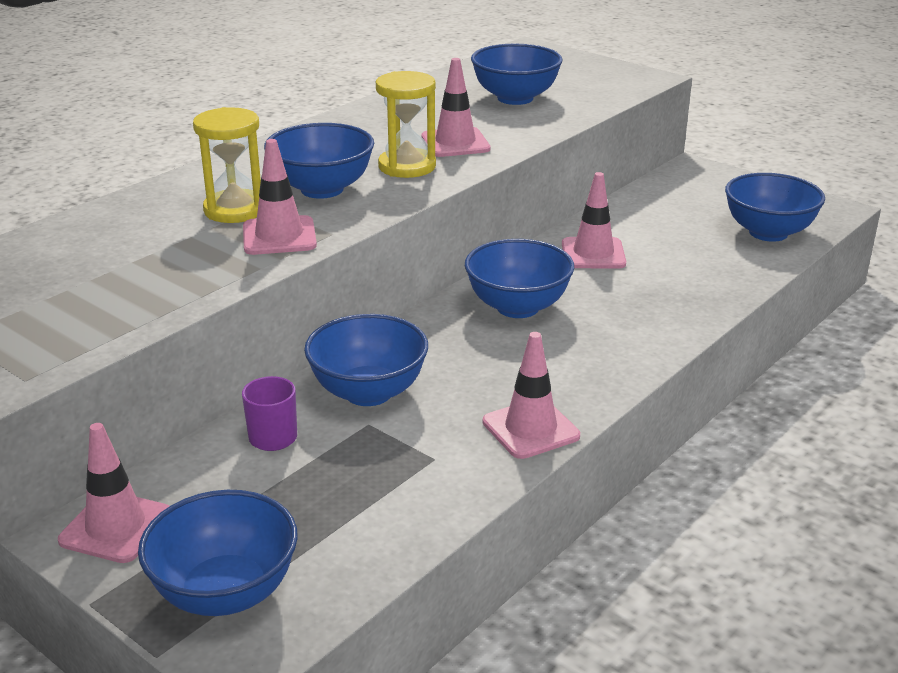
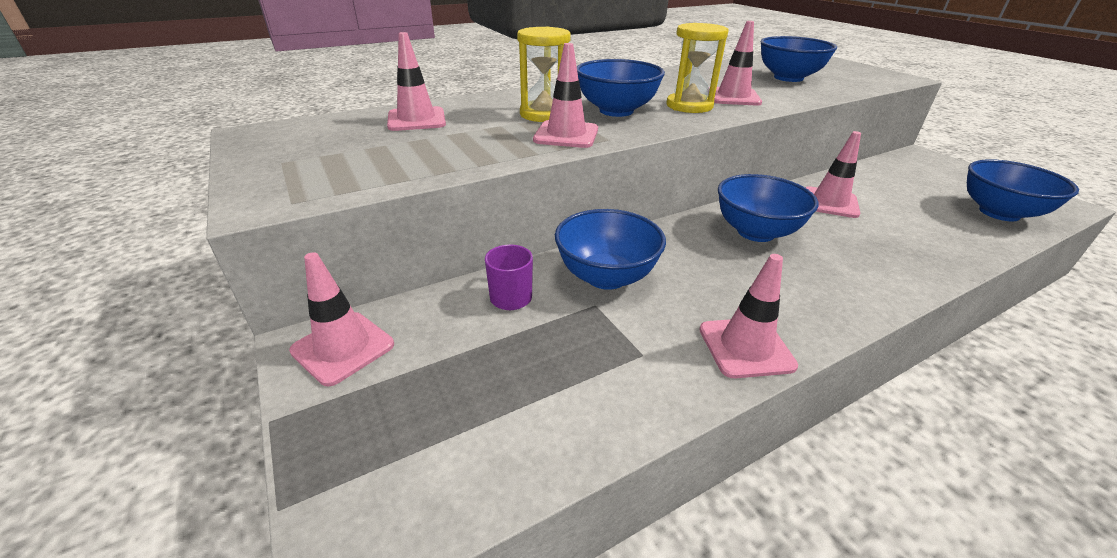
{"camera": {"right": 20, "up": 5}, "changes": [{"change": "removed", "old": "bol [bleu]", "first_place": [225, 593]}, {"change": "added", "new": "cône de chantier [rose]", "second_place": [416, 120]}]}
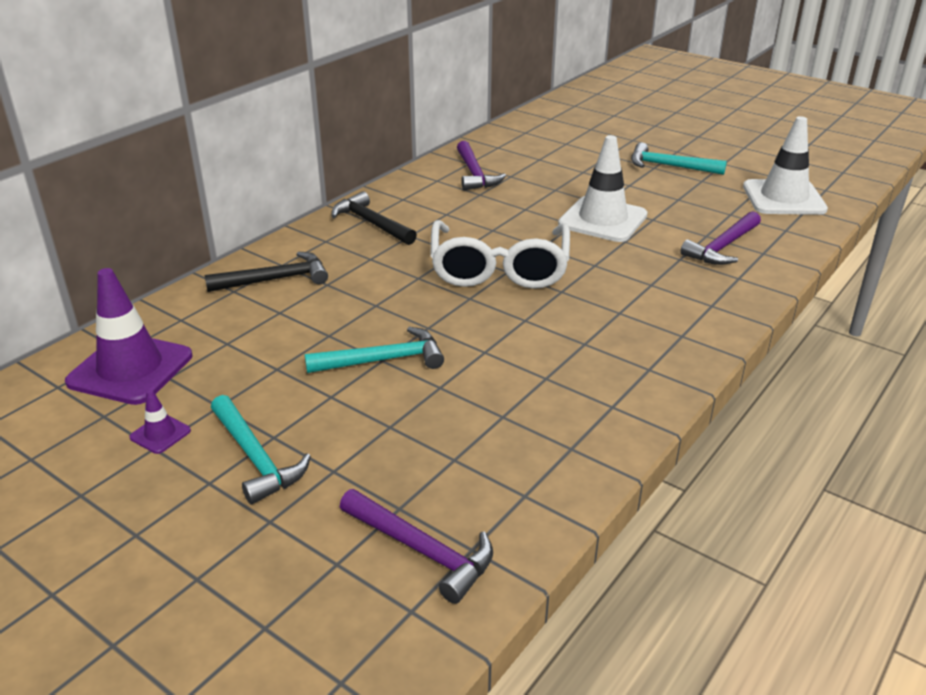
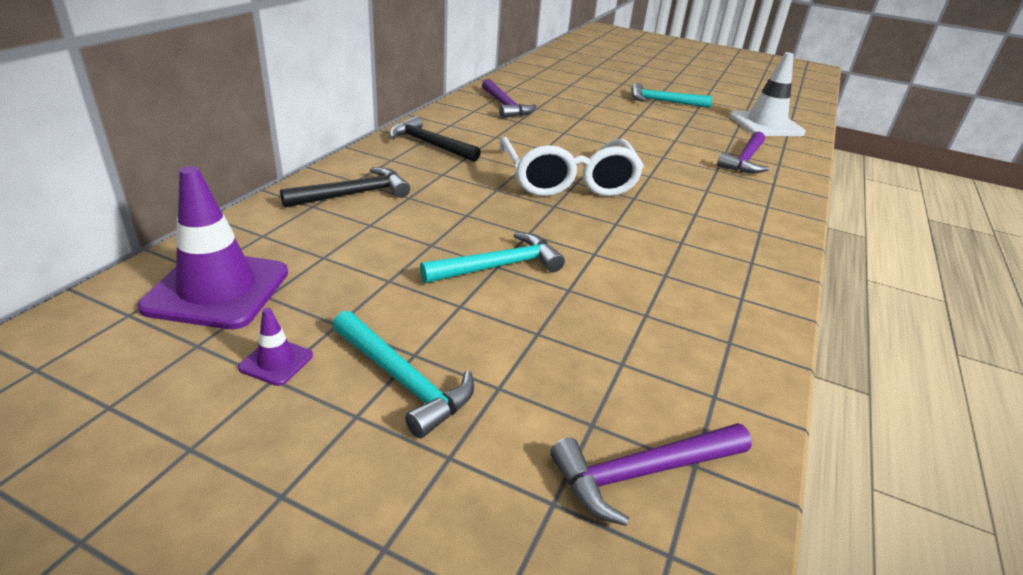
{"camera": {"right": -15, "up": 0}, "changes": [{"change": "removed", "old": "cône de chantier [blanc]", "first_place": [602, 220]}, {"change": "turned", "old": "marteau [violet]", "first_place": [422, 550], "second_place": [643, 473], "degrees": 135}]}
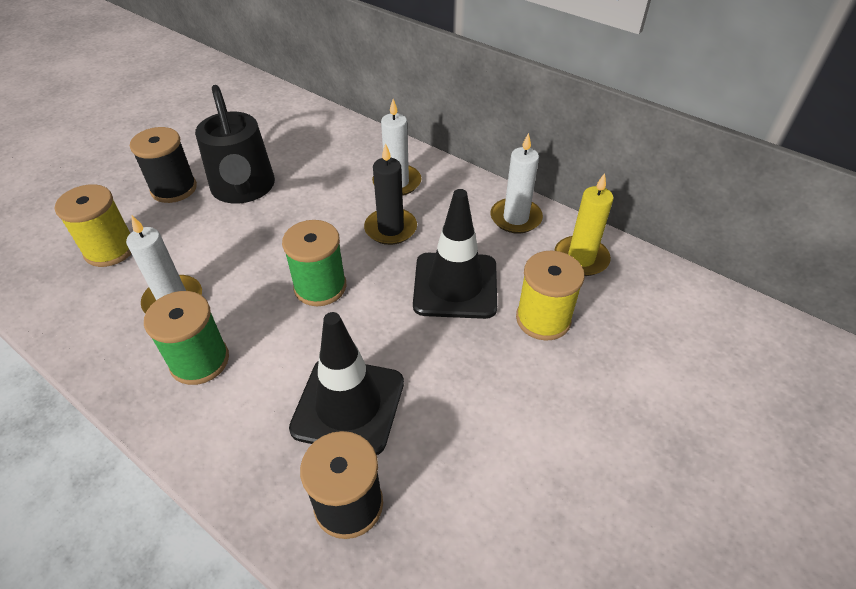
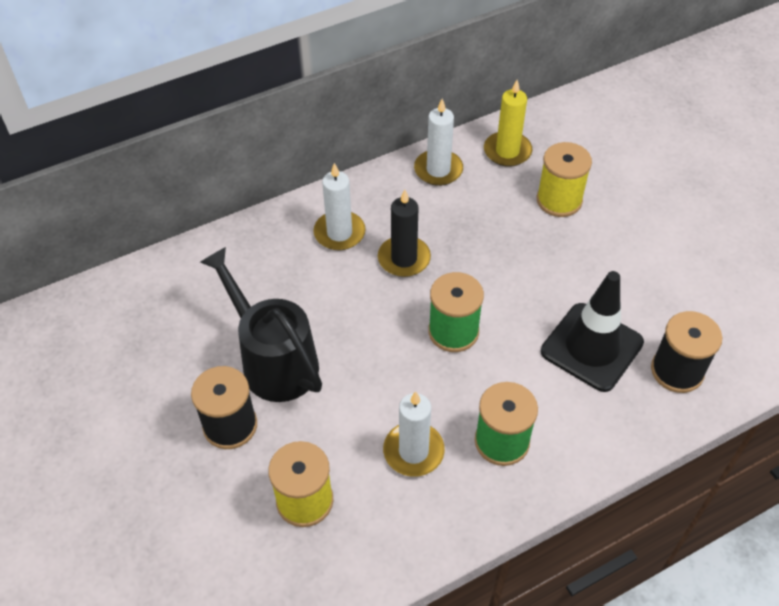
{"camera": {"right": -65, "up": 5}, "changes": [{"change": "removed", "old": "cône de chantier [noir]", "first_place": [455, 285]}, {"change": "turned", "old": "arrosoir [noir]", "first_place": [244, 190], "second_place": [273, 360], "degrees": -135}]}
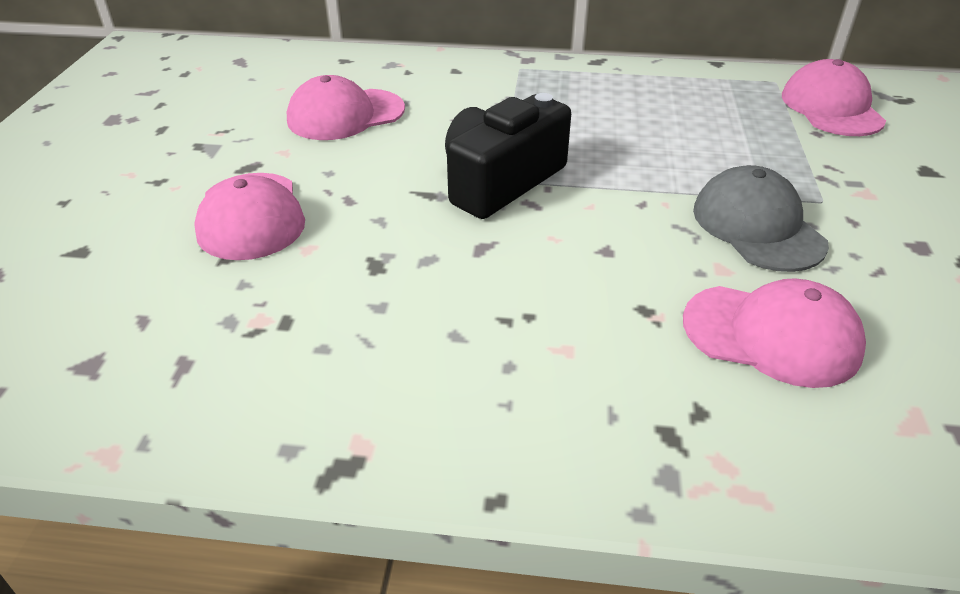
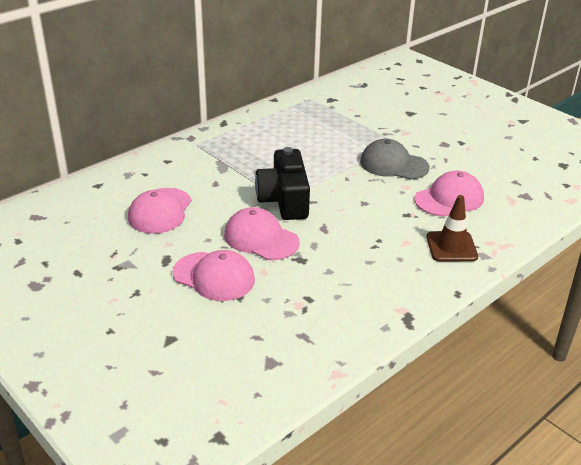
{"camera": {"right": -50, "up": -5}, "changes": [{"change": "added", "new": "cône de chantier [marron]", "second_place": [451, 247]}, {"change": "moved", "old": "casquette [rose]", "first_place": [831, 107], "second_place": [261, 238]}]}
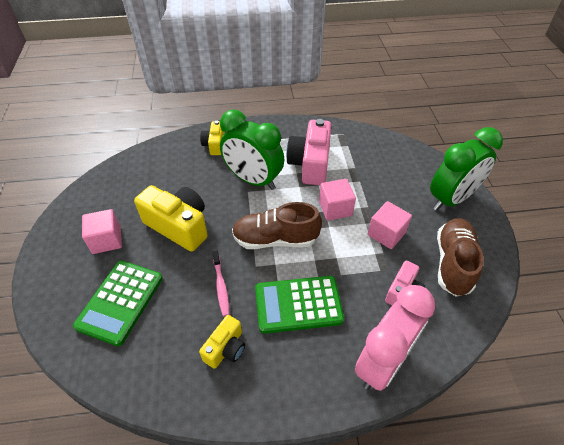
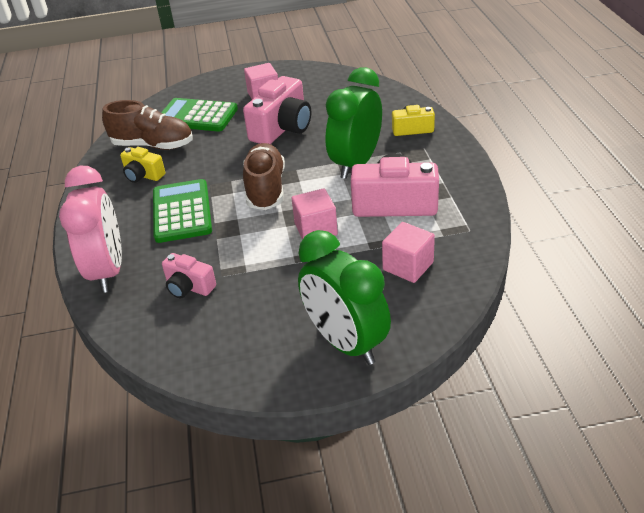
{"camera": {"right": 90, "up": -10}, "changes": [{"change": "removed", "old": "brosse à dents [rose]", "first_place": [221, 286]}, {"change": "moved", "old": "cube [rose]", "first_place": [386, 234], "second_place": [408, 266]}, {"change": "moved", "old": "chaussure [marron]", "first_place": [453, 263], "second_place": [153, 145]}, {"change": "recoloured", "old": "appareil photo [jaune]", "new": "appareil photo [rose]", "first_place": [179, 226], "second_place": [282, 128]}, {"change": "turned", "old": "réveil [rose]", "first_place": [383, 362], "second_place": [108, 271], "degrees": -135}]}
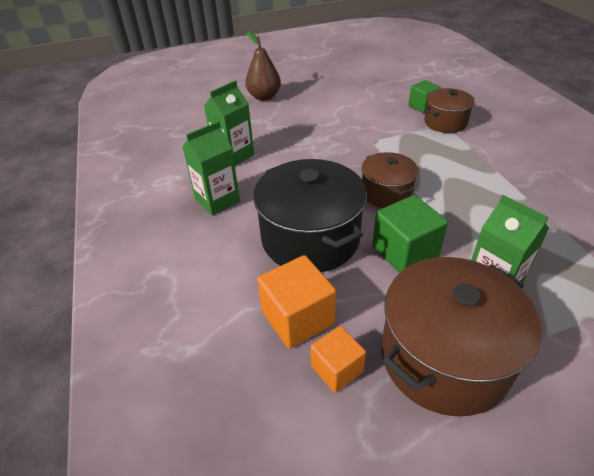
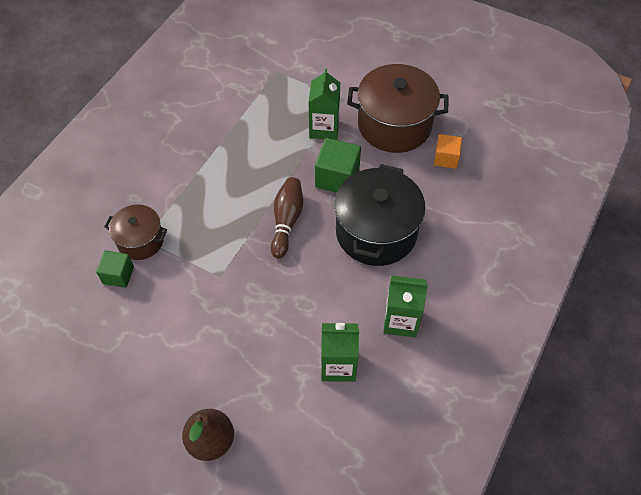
{"camera": {"right": -135, "up": 15}, "changes": [{"change": "removed", "old": "cube [orange]", "first_place": [297, 318]}, {"change": "replaced", "old": "marmite [marron]", "new": "quille [marron]", "first_place": [386, 193], "second_place": [286, 221]}]}
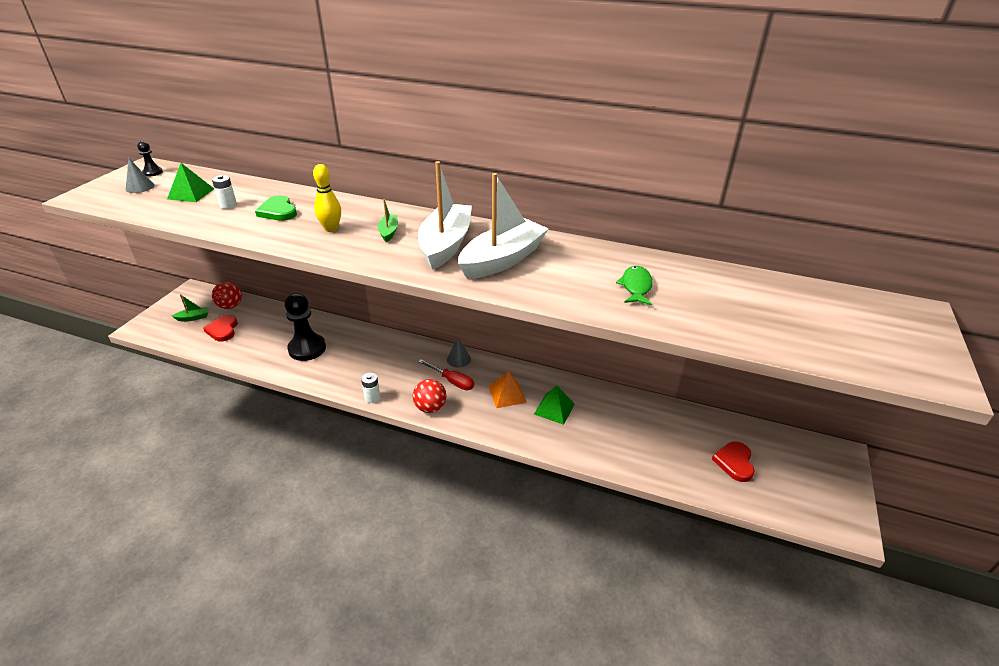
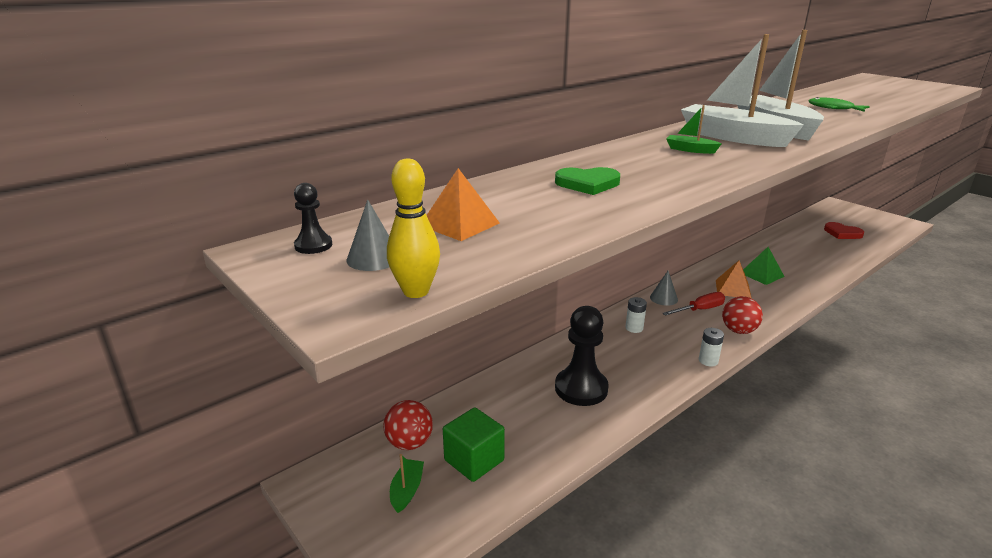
{"camera": {"right": -60, "up": -10}, "changes": [{"change": "moved", "old": "pile [blanc]", "first_place": [228, 205], "second_place": [634, 328]}, {"change": "moved", "old": "quille [jaune]", "first_place": [331, 229], "second_place": [416, 291]}, {"change": "replaced", "old": "cœur [rouge]", "new": "cube [vert]", "first_place": [223, 330], "second_place": [474, 460]}, {"change": "recoloured", "old": "pyramide [vert]", "new": "pyramide [orange]", "first_place": [191, 193], "second_place": [459, 224]}]}
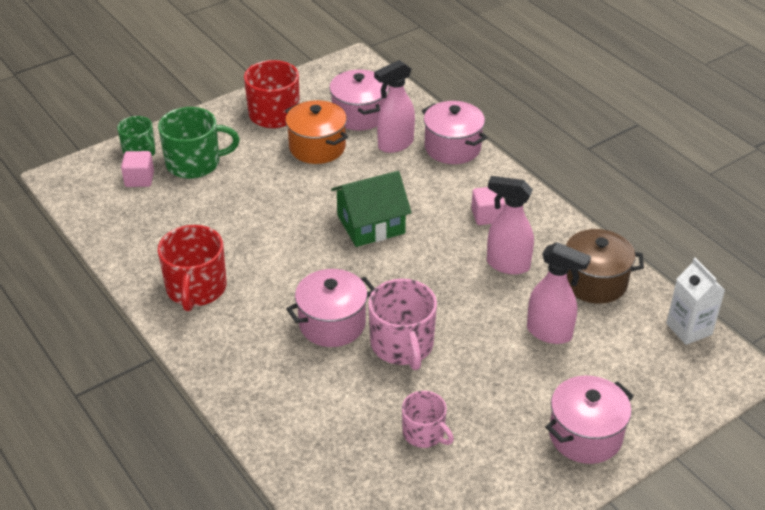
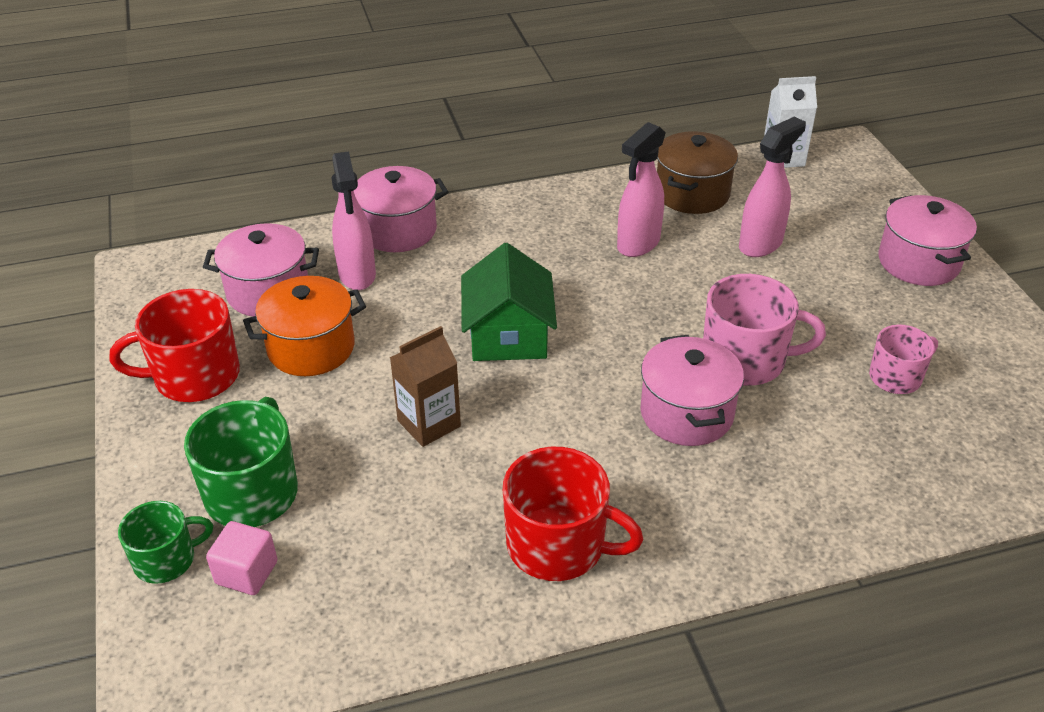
{"camera": {"right": -70, "up": 0}, "changes": [{"change": "removed", "old": "cube [rose]", "first_place": [487, 216]}, {"change": "added", "new": "brique de lait [marron]", "second_place": [429, 423]}]}
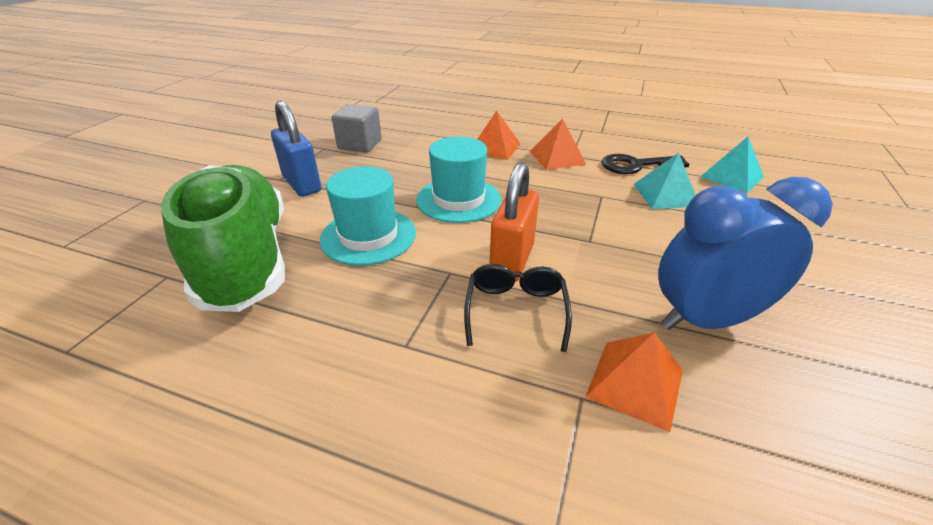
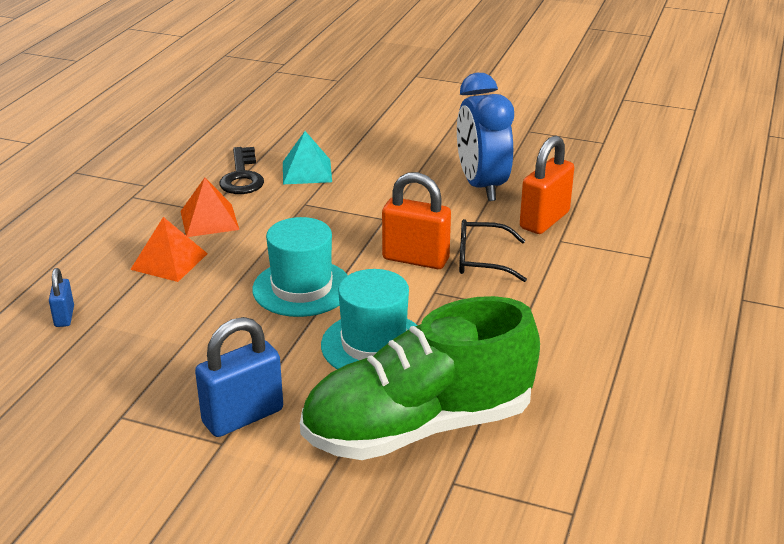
{"camera": {"right": -90, "up": -5}, "changes": [{"change": "removed", "old": "cube [gris]", "first_place": [360, 144]}, {"change": "removed", "old": "pyramide [turquoise]", "first_place": [731, 176]}, {"change": "added", "new": "cadenas [bleu]", "second_place": [64, 317]}, {"change": "replaced", "old": "pyramide [orange]", "new": "cadenas [orange]", "first_place": [635, 383], "second_place": [544, 220]}]}
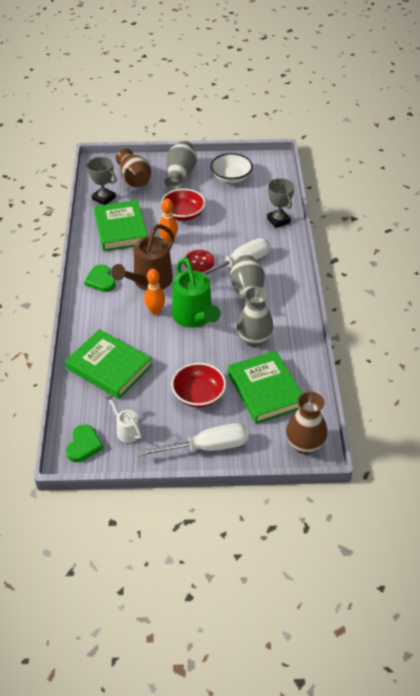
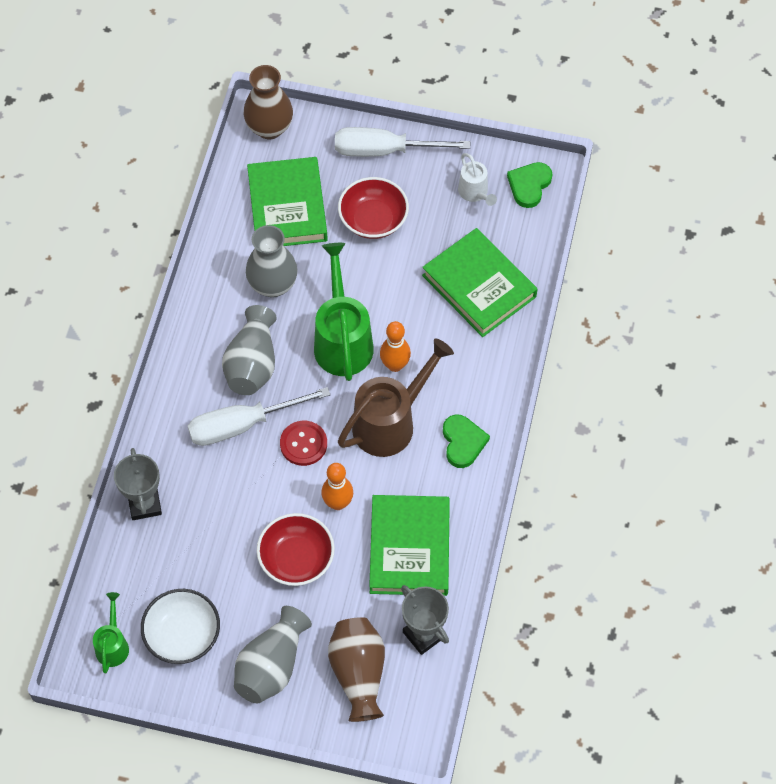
{"camera": {"right": -165, "up": 15}, "changes": [{"change": "added", "new": "arrosoir [vert]", "second_place": [113, 644]}]}
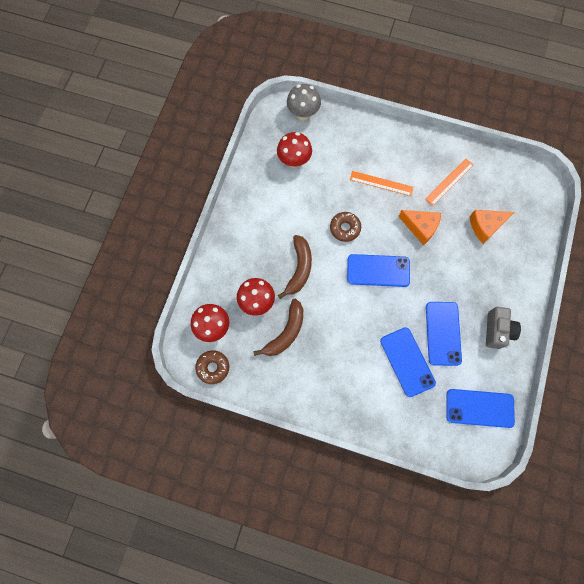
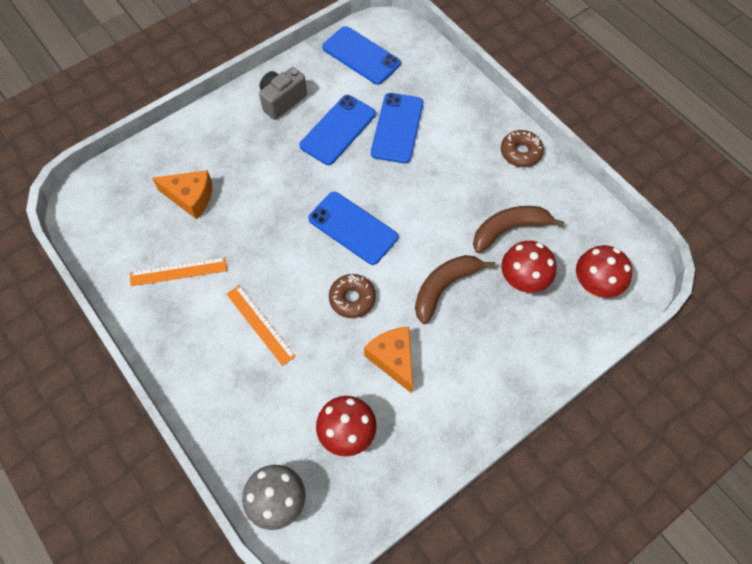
{"camera": {"right": -145, "up": -10}, "changes": [{"change": "moved", "old": "beignet [marron]", "first_place": [213, 367], "second_place": [520, 152]}, {"change": "moved", "old": "fromage [orange]", "first_place": [420, 227], "second_place": [393, 359]}]}
